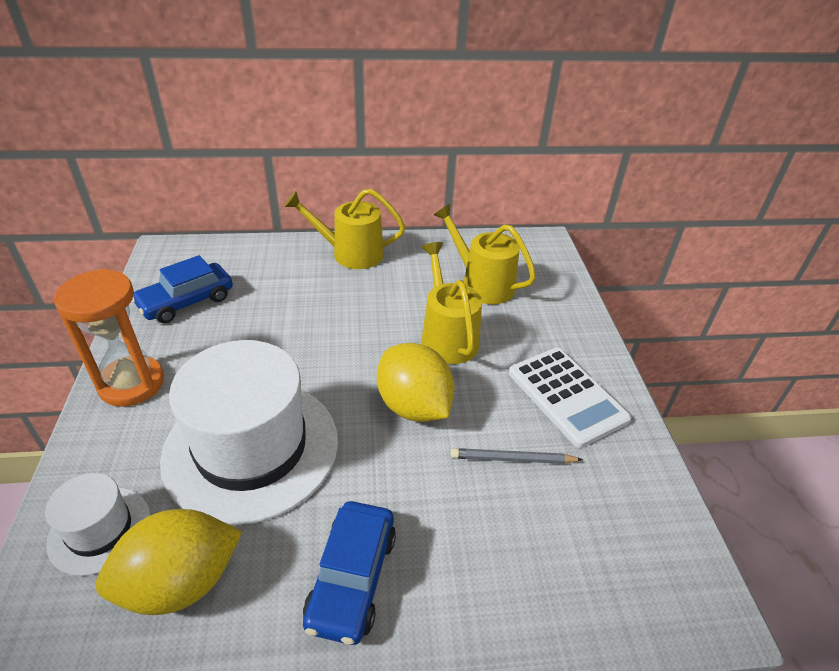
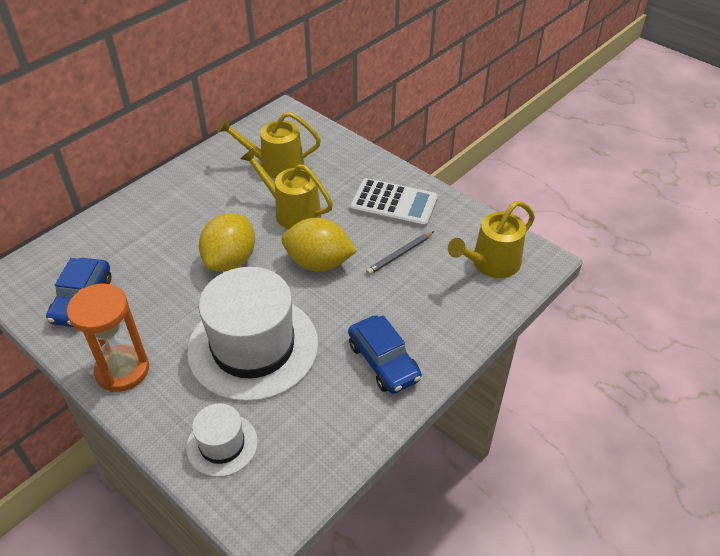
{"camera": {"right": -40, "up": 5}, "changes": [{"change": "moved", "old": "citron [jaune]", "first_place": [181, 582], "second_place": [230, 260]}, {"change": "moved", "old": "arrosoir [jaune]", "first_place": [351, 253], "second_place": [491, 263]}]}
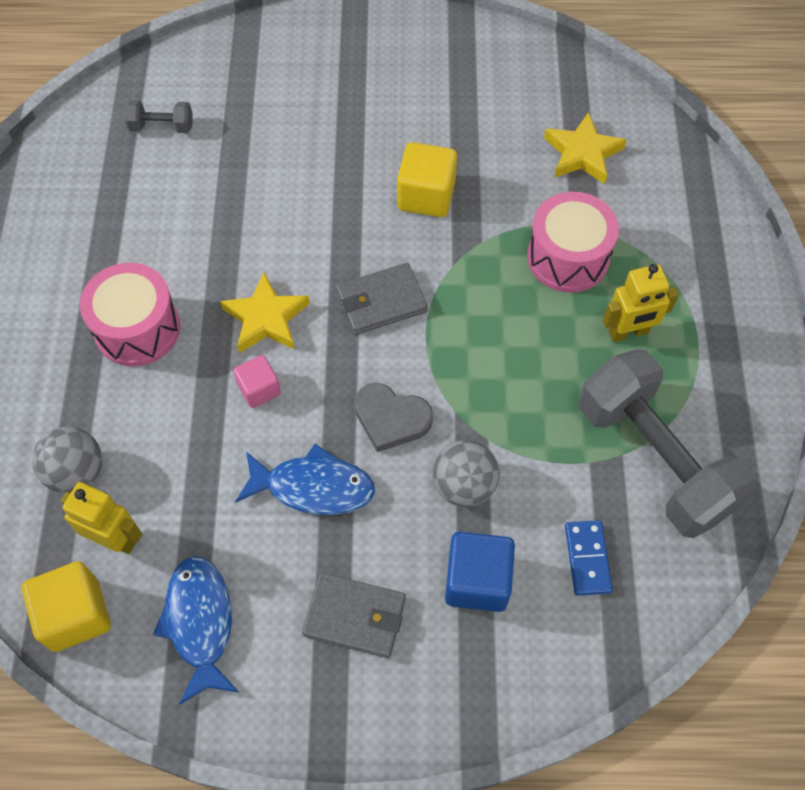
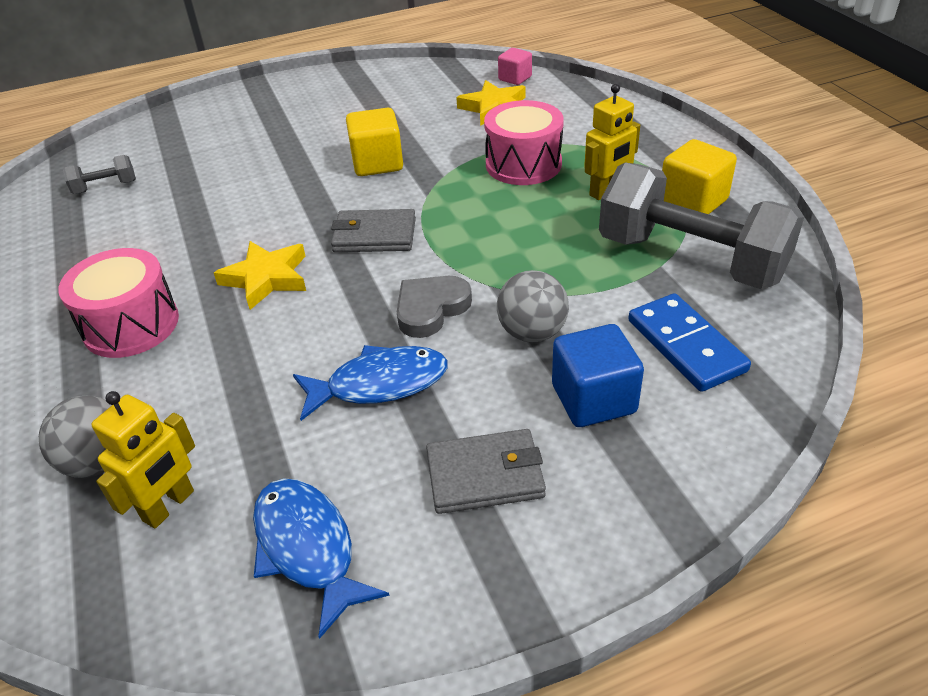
{"camera": {"right": -20, "up": -20}, "changes": [{"change": "moved", "old": "cube [jaune]", "first_place": [75, 615], "second_place": [692, 202]}, {"change": "moved", "old": "cube [rose]", "first_place": [259, 389], "second_place": [515, 78]}, {"change": "turned", "old": "robot [jaune]", "first_place": [115, 539], "second_place": [169, 506], "degrees": 120}, {"change": "turned", "old": "portefeuille [gris]", "first_place": [381, 301], "second_place": [374, 235], "degrees": 45}, {"change": "turned", "old": "cœur [gris]", "first_place": [391, 419], "second_place": [431, 309], "degrees": 135}, {"change": "resized", "old": "domino [bleu]", "first_place": [587, 558], "second_place": [686, 345], "factor": 1.51}]}
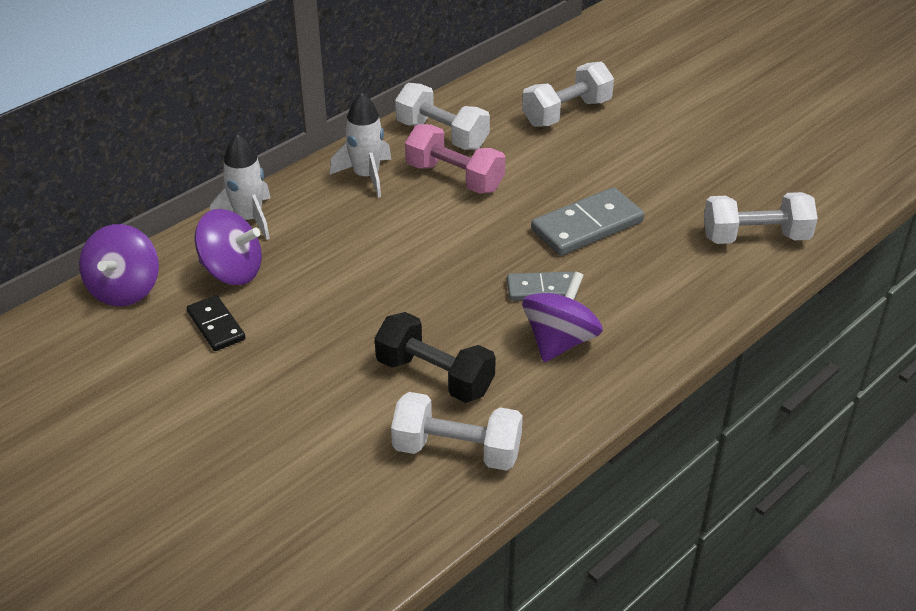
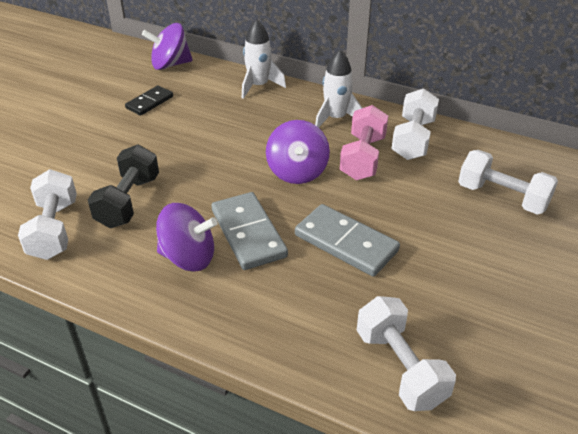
{"camera": {"right": 70, "up": 0}, "changes": [{"change": "moved", "old": "toupie [violet]", "first_place": [232, 271], "second_place": [297, 172]}, {"change": "resized", "old": "domino [gris]", "first_place": [541, 289], "second_place": [248, 233], "factor": 1.65}]}
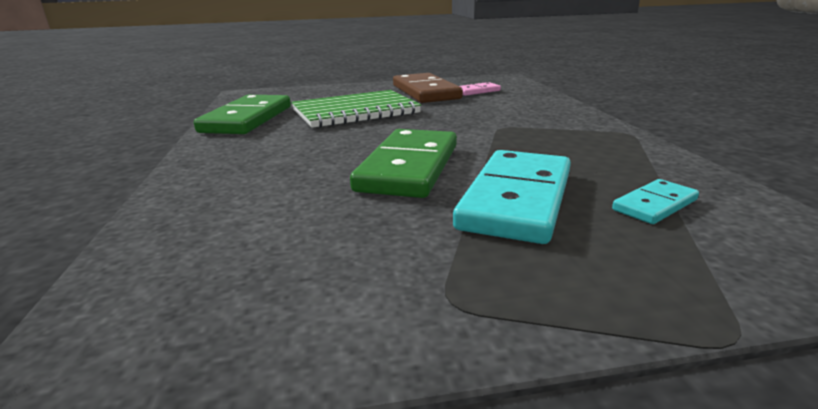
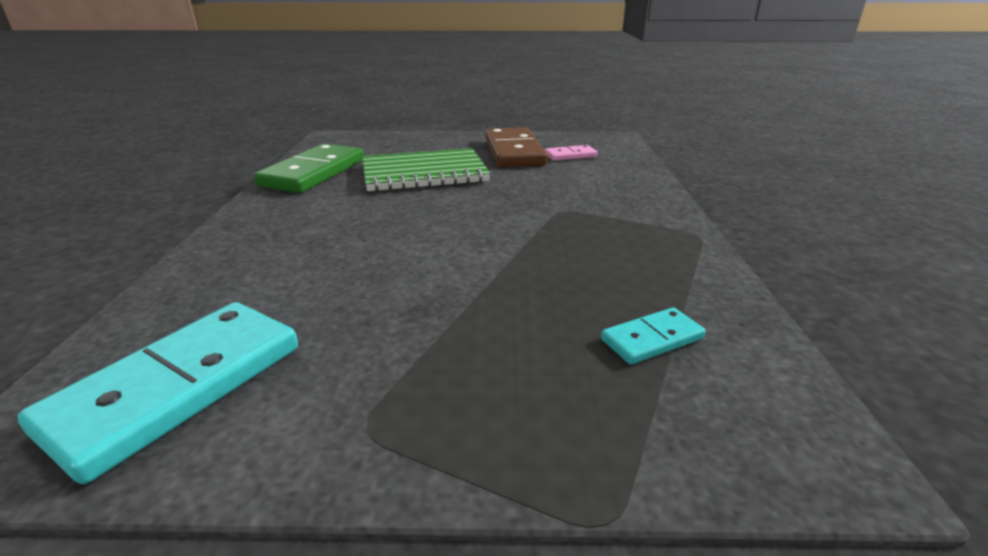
{"camera": {"right": 10, "up": 5}, "changes": [{"change": "removed", "old": "domino [vert]", "first_place": [409, 167]}, {"change": "moved", "old": "domino [turquoise]", "first_place": [517, 199], "second_place": [178, 388]}]}
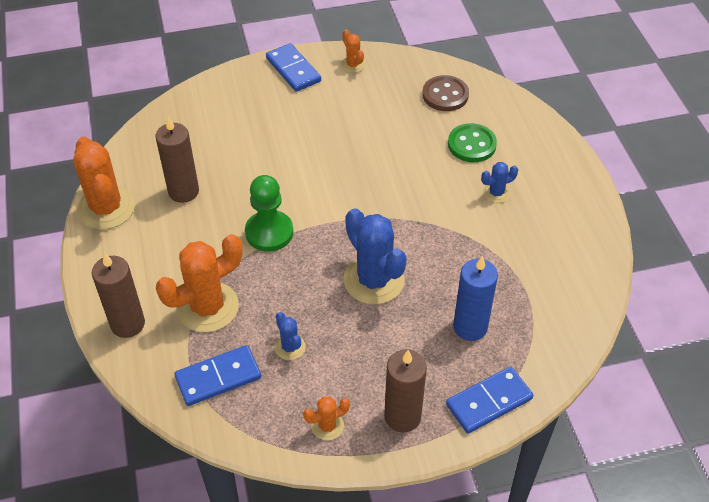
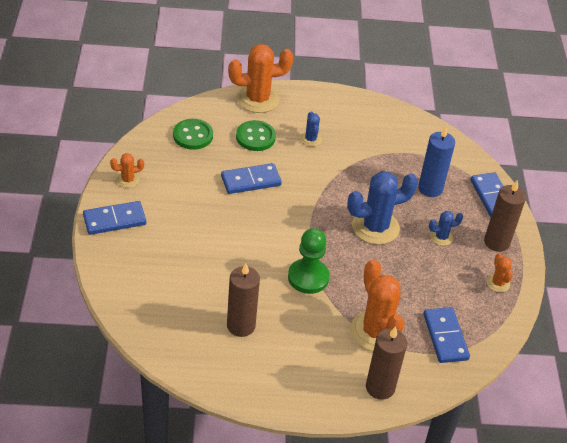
{"camera": {"right": -80, "up": -5}, "changes": [{"change": "added", "new": "domino [bleu]", "second_place": [251, 181]}, {"change": "moved", "old": "cactus [orange]", "first_place": [106, 208], "second_place": [258, 99]}, {"change": "moved", "old": "cactus [bleu]", "first_place": [290, 347], "second_place": [441, 237]}, {"change": "recoloured", "old": "bouton [marron]", "new": "bouton [vert]", "first_place": [445, 95], "second_place": [193, 135]}]}
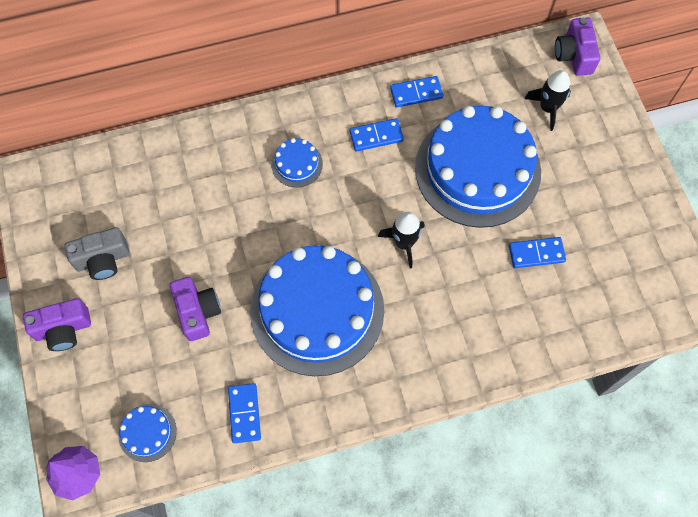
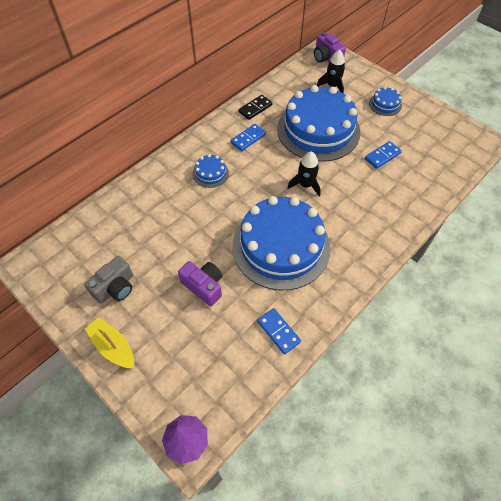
{"camera": {"right": -30, "up": -10}, "changes": [{"change": "moved", "old": "gâteau [bleu]", "first_place": [147, 432], "second_place": [385, 104]}, {"change": "replaced", "old": "appareil photo [violet]", "new": "bateau [jaune]", "first_place": [63, 329], "second_place": [113, 347]}, {"change": "recoloured", "old": "domino [bleu]", "new": "domino [noir]", "first_place": [416, 93], "second_place": [255, 108]}]}
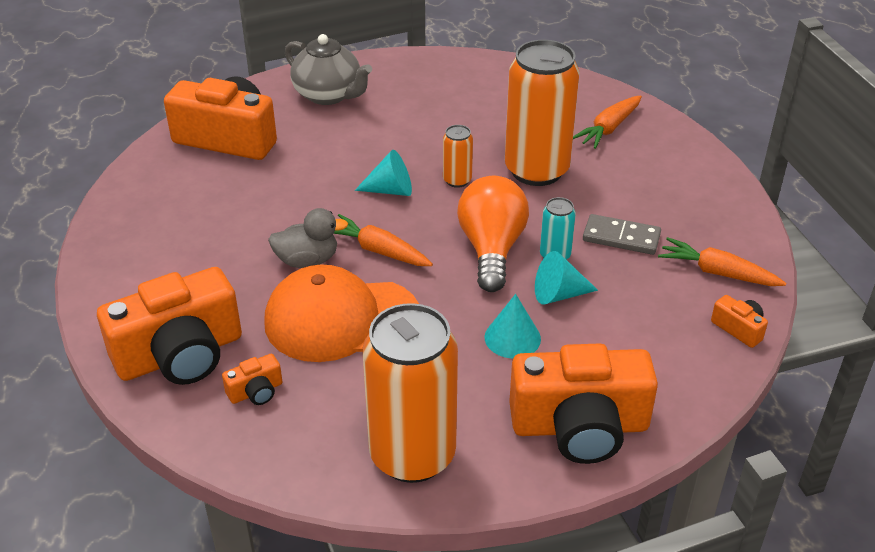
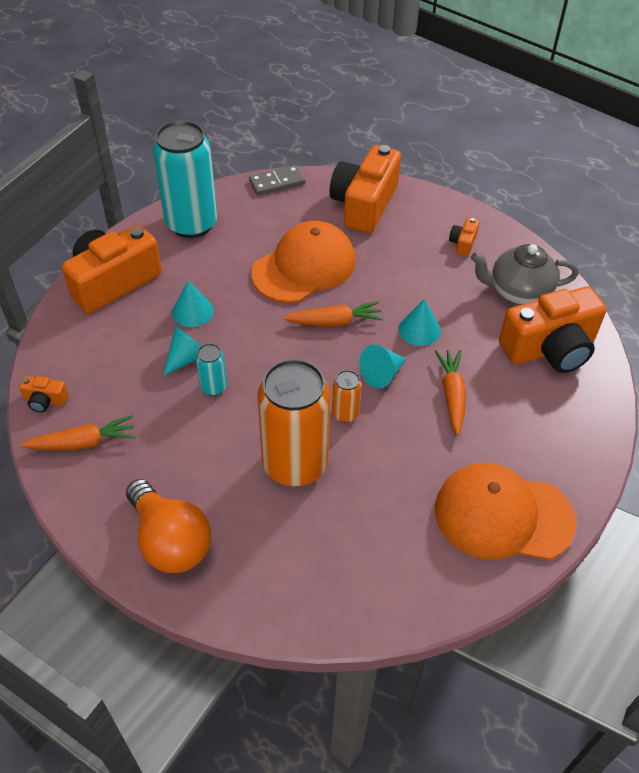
{"camera": {"right": 140, "up": 10}, "changes": [{"change": "removed", "old": "canard [gris]", "first_place": [307, 260]}, {"change": "added", "new": "cône [turquoise]", "second_place": [419, 330]}, {"change": "added", "new": "casquette [orange]", "second_place": [503, 515]}, {"change": "moved", "old": "appareil photo [orange]", "first_place": [256, 391], "second_place": [463, 243]}, {"change": "moved", "old": "théière [gris]", "first_place": [329, 95], "second_place": [518, 292]}, {"change": "moved", "old": "ampoule [orange]", "first_place": [491, 249], "second_place": [170, 541]}, {"change": "moved", "old": "carotte [orange]", "first_place": [608, 129], "second_place": [452, 395]}, {"change": "moved", "old": "domino [gris]", "first_place": [621, 237], "second_place": [277, 182]}, {"change": "recoloured", "old": "canette [orange]", "new": "canette [turquoise]", "first_place": [412, 455], "second_place": [191, 224]}]}
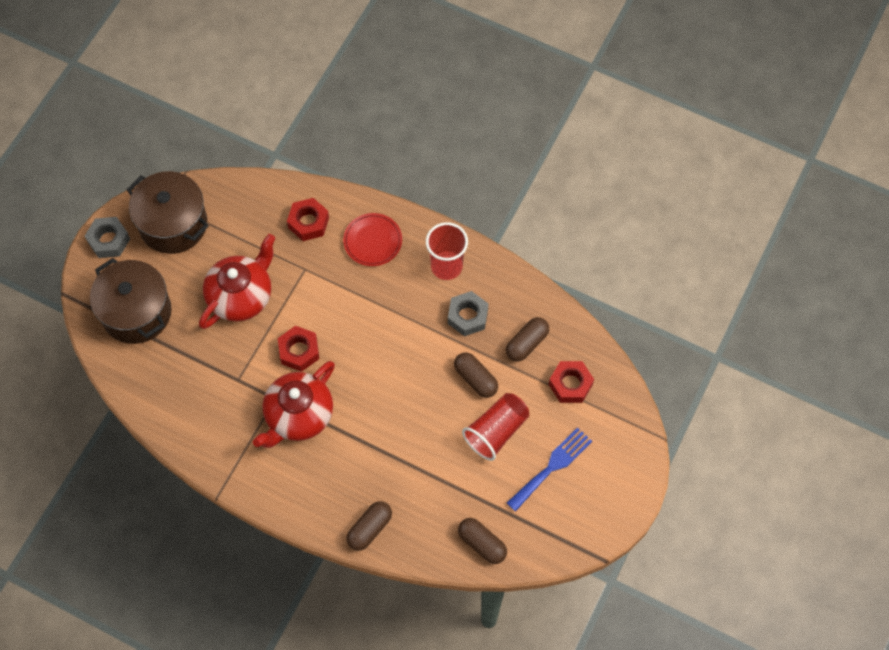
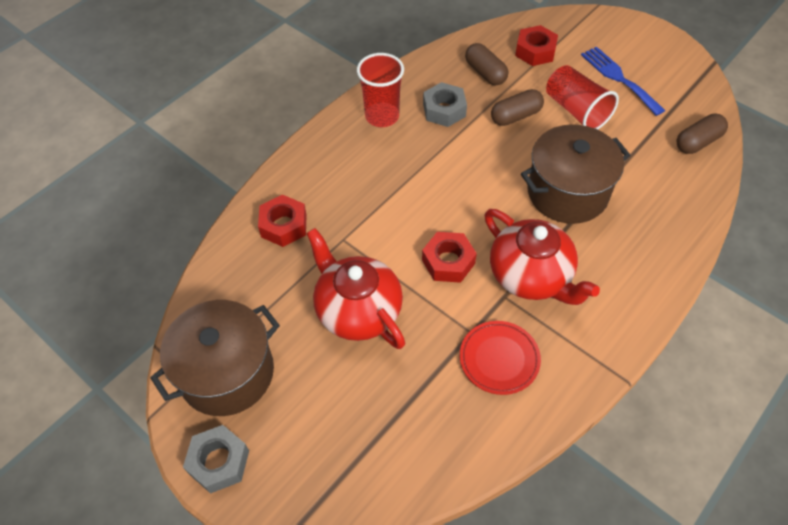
{"camera": {"right": -75, "up": -10}, "changes": [{"change": "removed", "old": "gélule [marron]", "first_place": [369, 529]}, {"change": "moved", "old": "marmite [marron]", "first_place": [136, 312], "second_place": [567, 192]}, {"change": "moved", "old": "assiette [rouge]", "first_place": [373, 241], "second_place": [499, 359]}]}
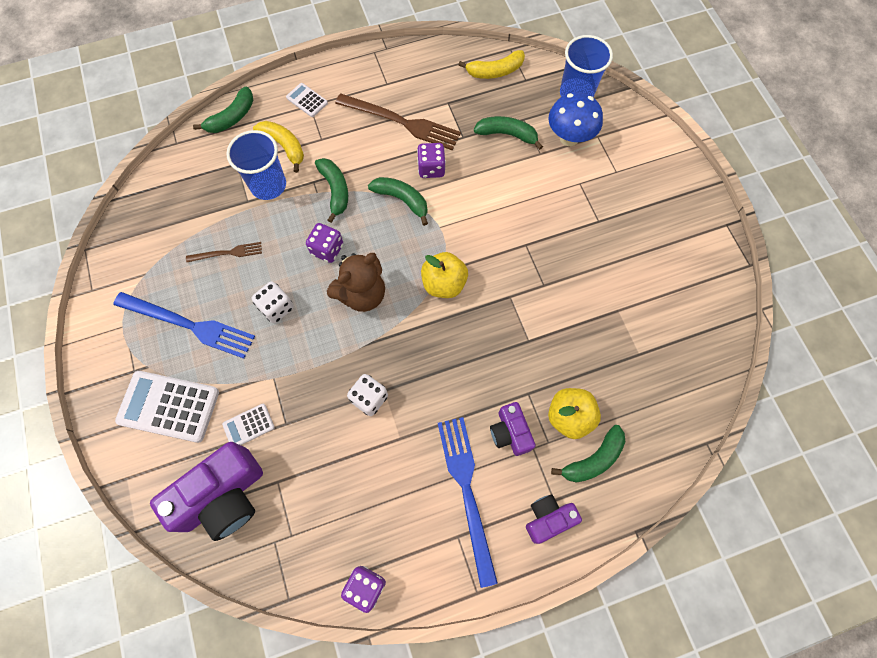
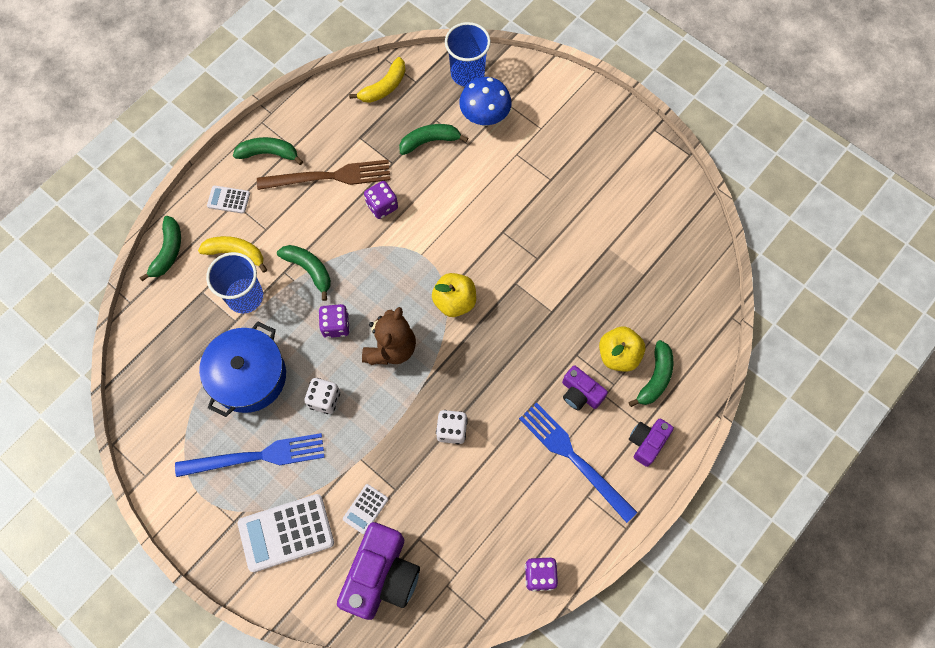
{"camera": {"right": -30, "up": 0}, "changes": [{"change": "moved", "old": "banane [vert]", "first_place": [402, 200], "second_place": [268, 153]}, {"change": "replaced", "old": "fourchette [marron]", "new": "marmite [bleu]", "first_place": [227, 253], "second_place": [248, 376]}]}
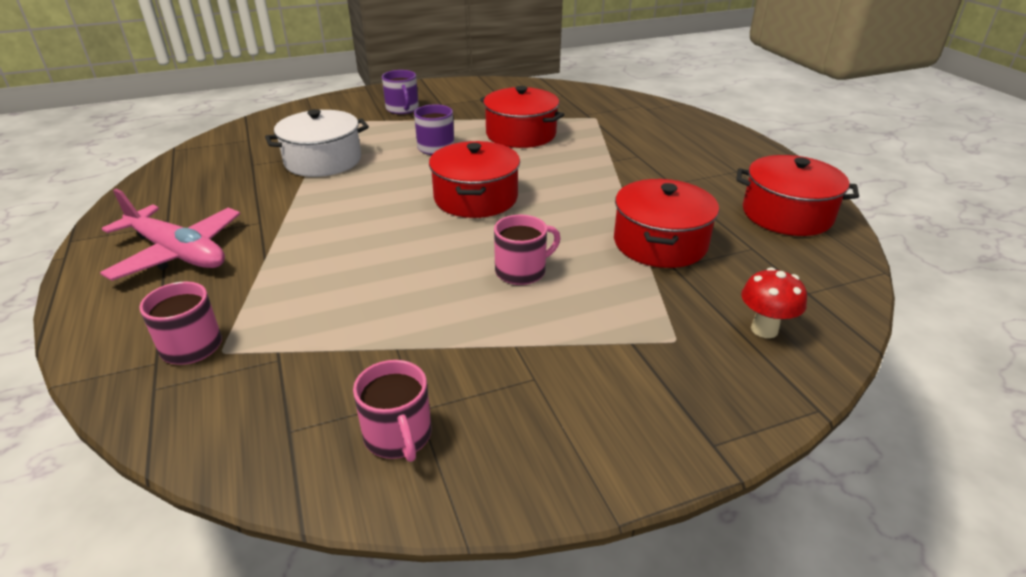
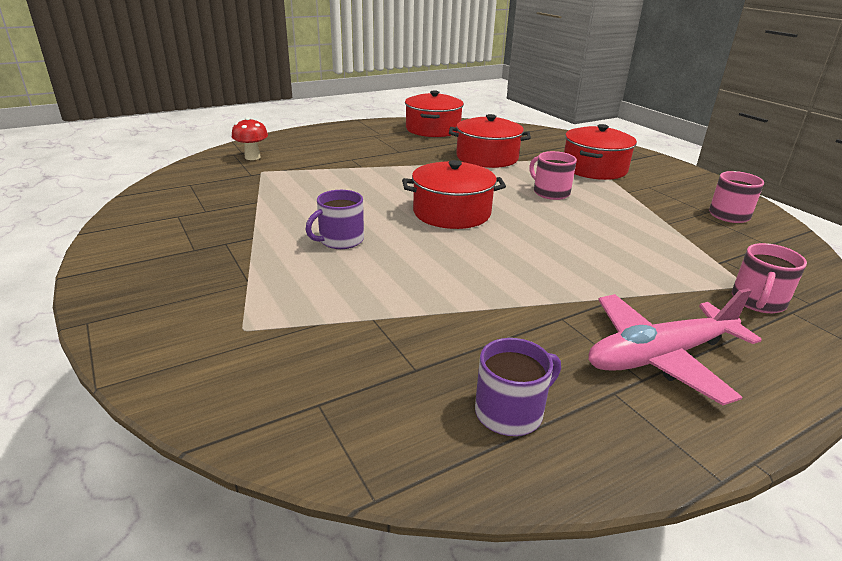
{"camera": {"right": -100, "up": -5}, "changes": [{"change": "removed", "old": "marmite [blanc]", "first_place": [323, 160]}, {"change": "moved", "old": "tasse [violet]", "first_place": [402, 109], "second_place": [510, 412]}, {"change": "moved", "old": "marmite [rouge]", "first_place": [521, 134], "second_place": [594, 168]}, {"change": "moved", "old": "champignon [rouge]", "first_place": [764, 329], "second_place": [252, 157]}, {"change": "turned", "old": "avion [rose]", "first_place": [178, 253], "second_place": [659, 357], "degrees": -135}]}
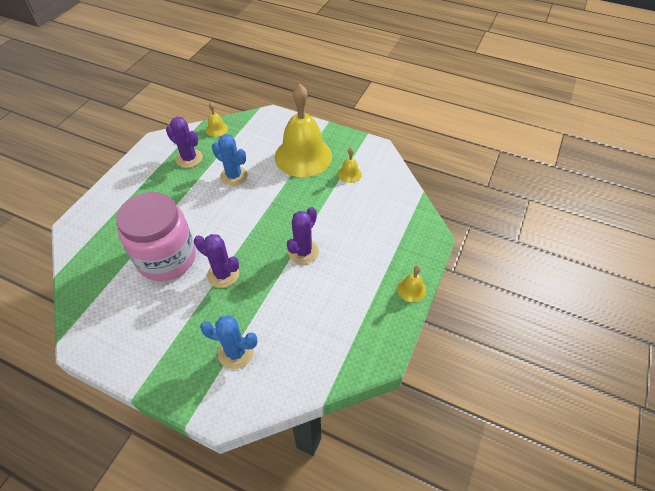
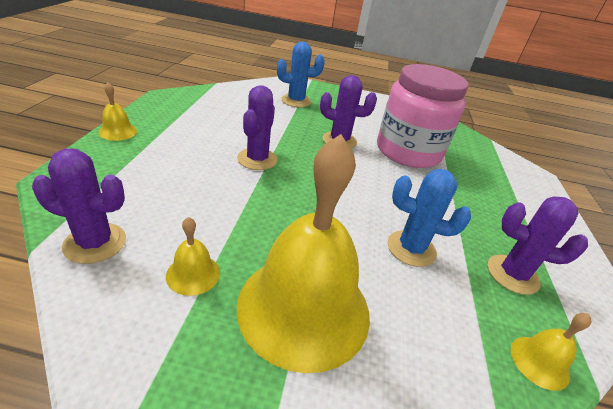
{"camera": {"right": 160, "up": -15}, "changes": [{"change": "added", "new": "cactus [violet]", "second_place": [95, 243]}]}
